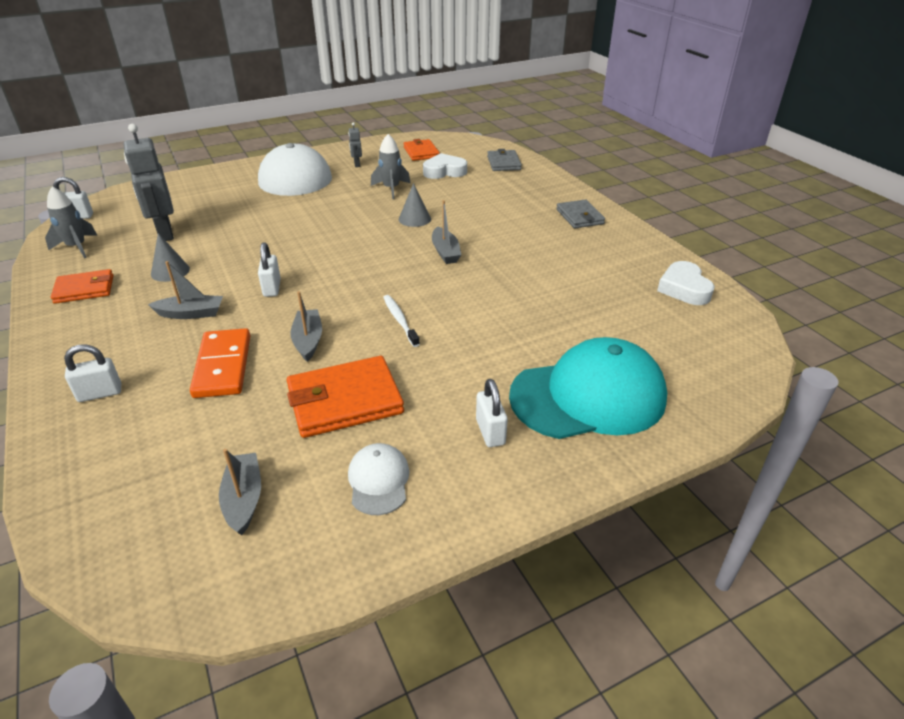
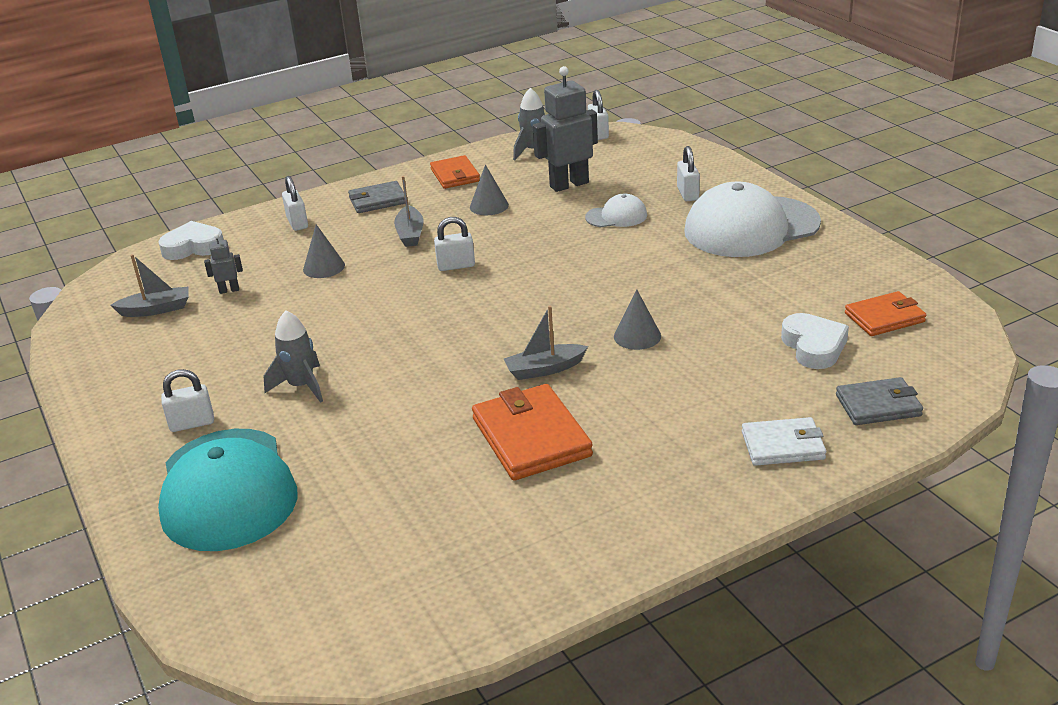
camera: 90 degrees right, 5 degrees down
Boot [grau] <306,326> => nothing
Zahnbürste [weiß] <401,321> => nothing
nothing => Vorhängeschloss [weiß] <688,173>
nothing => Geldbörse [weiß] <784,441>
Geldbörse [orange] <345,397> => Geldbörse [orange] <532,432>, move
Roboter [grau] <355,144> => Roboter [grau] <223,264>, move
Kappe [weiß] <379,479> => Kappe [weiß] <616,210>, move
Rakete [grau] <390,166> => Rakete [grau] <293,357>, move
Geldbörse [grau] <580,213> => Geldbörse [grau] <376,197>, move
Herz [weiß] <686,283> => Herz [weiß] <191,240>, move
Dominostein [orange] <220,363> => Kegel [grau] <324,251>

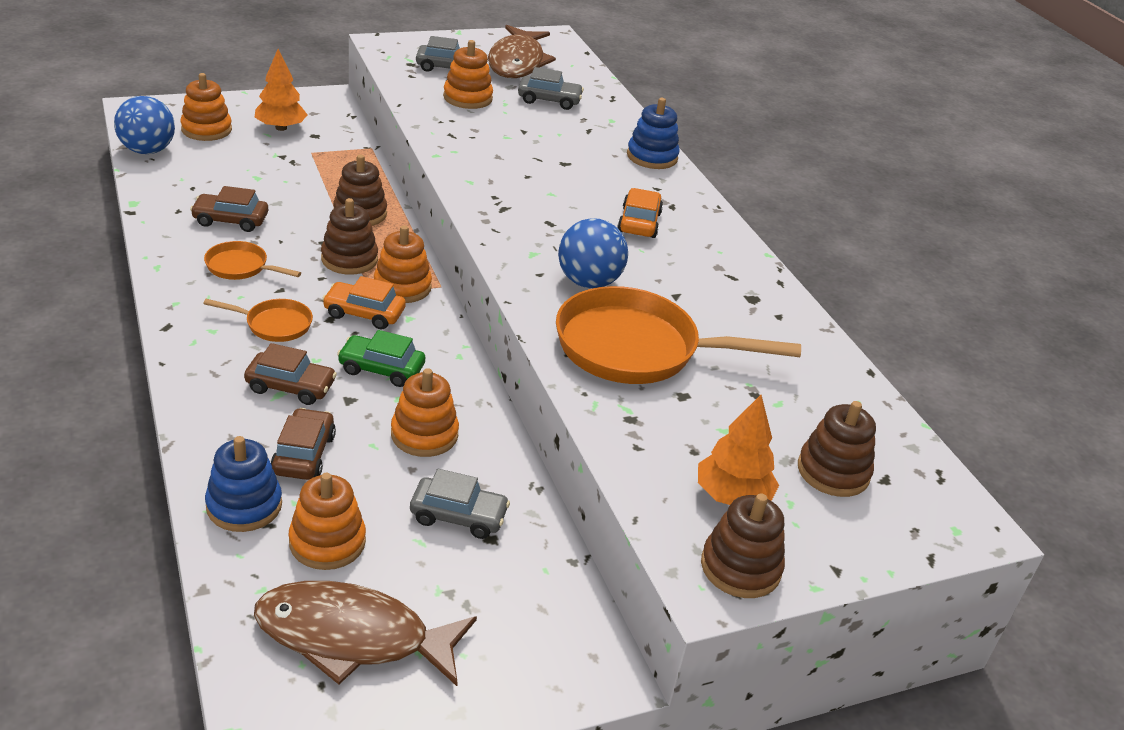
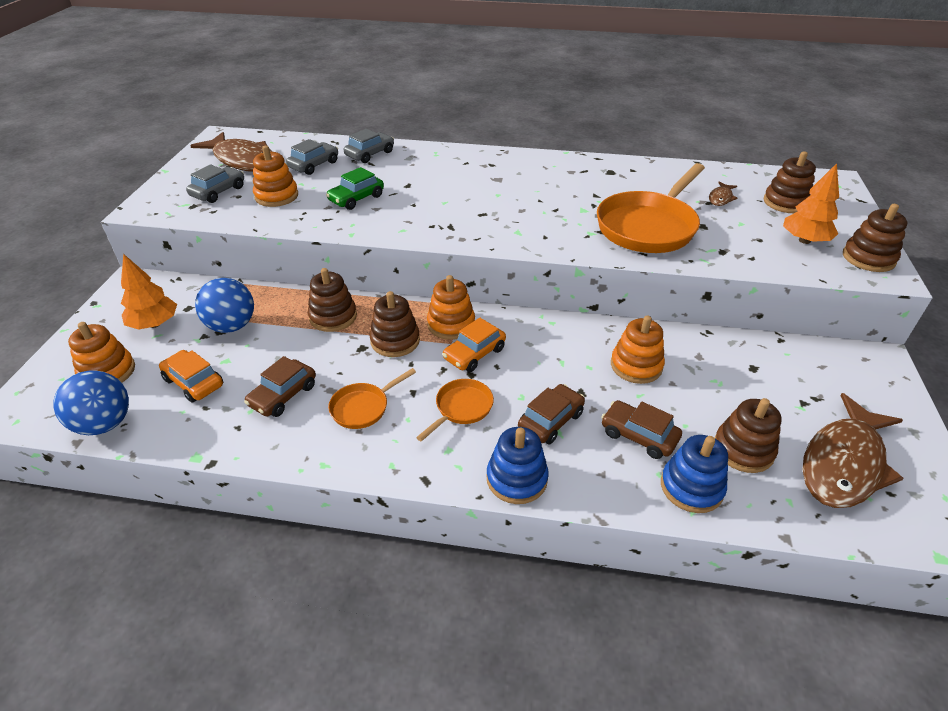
camera: 55 degrees left, 5 degrees up
nothing => Fisch [braun] <723,194>
Auto [grün] <381,358> => Auto [grün] <355,188>, move
Auto [grau] <460,504> => Auto [grau] <369,146>, move
Ball [blau] <593,253> => Ball [blau] <224,305>, move
Auto [orange] <640,213> => Auto [orange] <191,376>, move
Stapelspielzeug [blau] <653,133> => Stapelspielzeug [blau] <518,465>, move
Stapelspielzeug [orange] <327,521> => Stapelspielzeug [braun] <748,435>

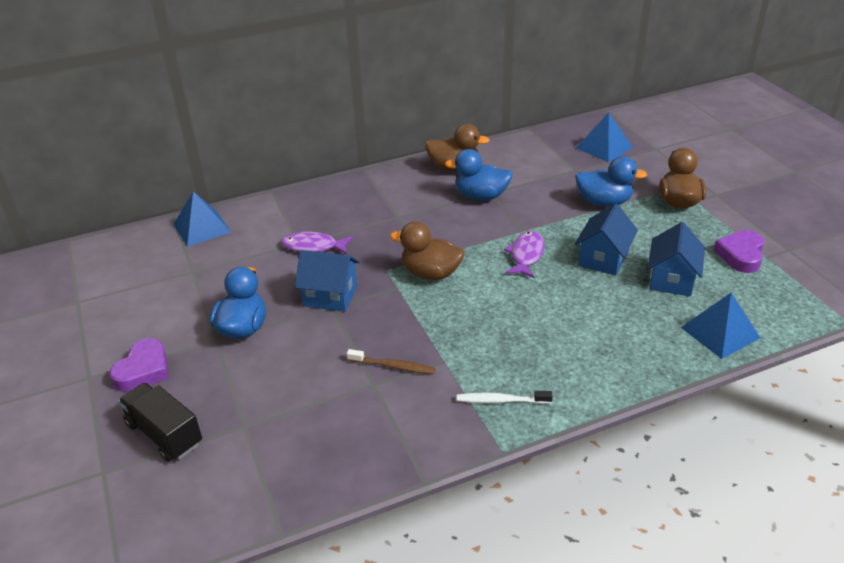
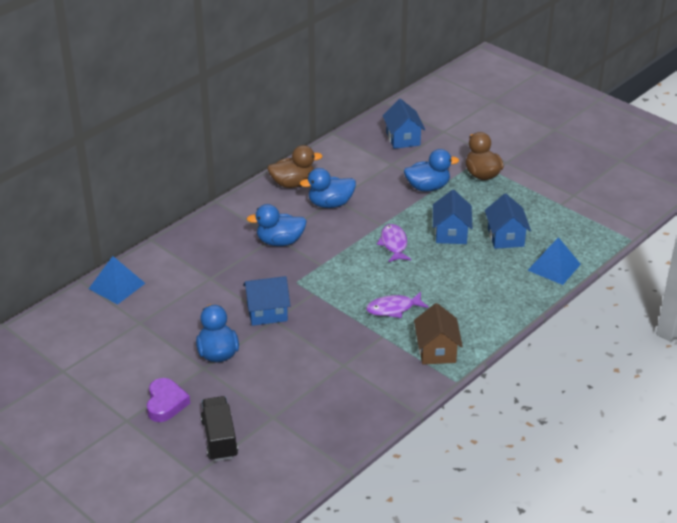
camera: 25 degrees left, 0 degrees up
Zahnbürste [braun] <391,361> => nothing
Ente [braun] <427,250> => nothing
Herz [lila] <739,251> => nothing
nothing => Ente [blau] <277,225>
Fisch [lila] <317,243> => Fisch [lila] <397,305>, move
Zahnbürste [weiß] <504,397> => Haus [braun] <438,333>
Pyramide [blau] <604,137> => Haus [blau] <403,124>
Lastwagen [schwarz] <160,422> => Lastwagen [schwarz] <219,428>, 60 degrees clockwise

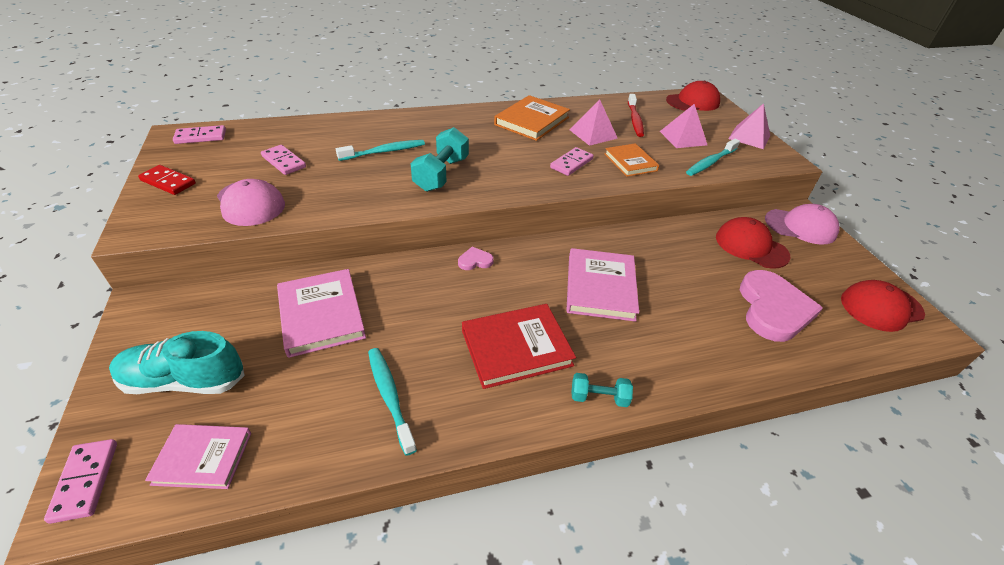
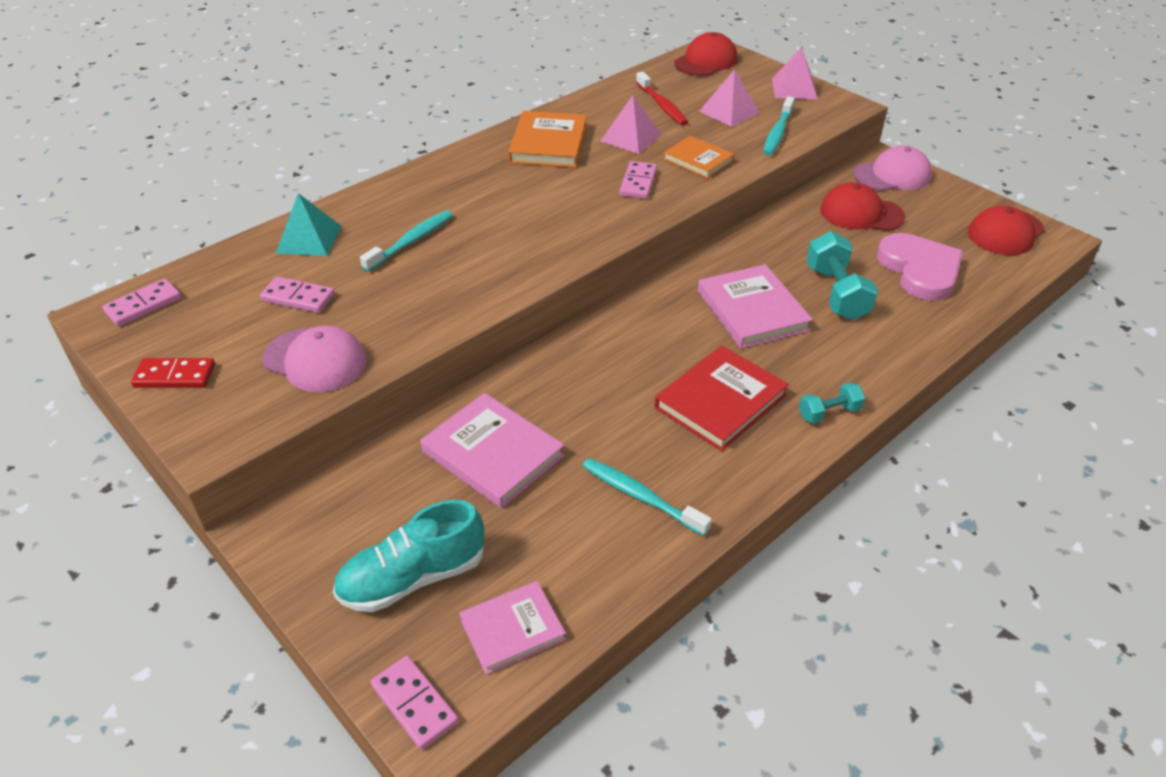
camera: 25 degrees left, 0 degrees up
Herz [rosa] <476,258> => nothing
nothing => Pyramide [türkis] <309,224>
Hantel [türkis] <440,159> => Hantel [türkis] <842,275>, move

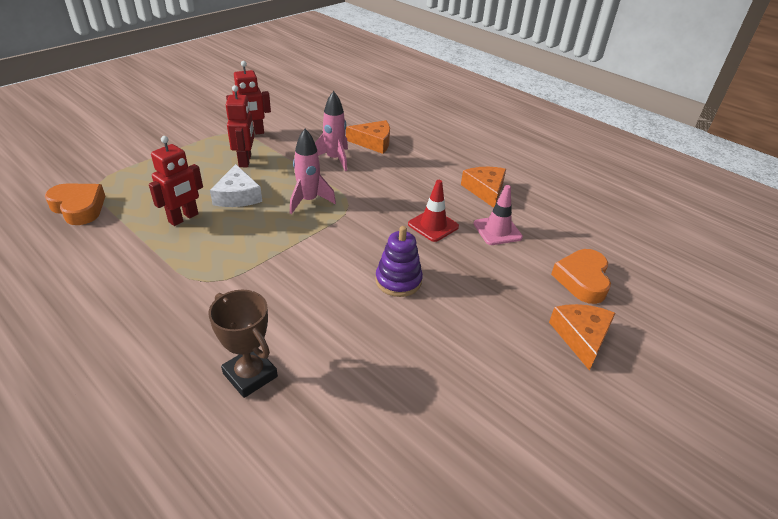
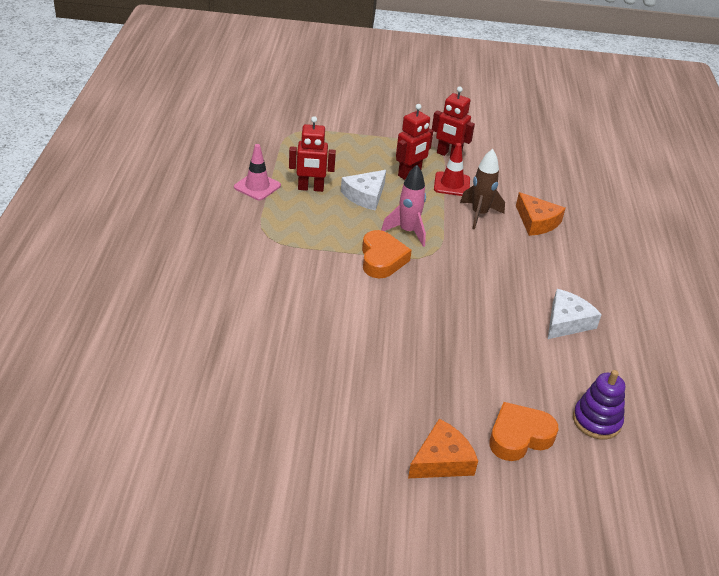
camera: 50 degrees right, 0 degrees up
Pokal [braun] <243,344> => nothing
Herz [orange] <75,204> => Herz [orange] <387,254>, move
Stapelspielzeug [lila] <399,261> => Stapelspielzeug [lila] <599,405>, move
Leitkegel [rot] <433,211> => Leitkegel [rot] <452,169>, move
Leitkegel [rosa] <498,215> => Leitkegel [rosa] <257,172>, move
Rakete [rosa] <331,131> => Rakete [braun] <482,189>
Käse [orange] <483,187> => Käse [weiß] <575,314>

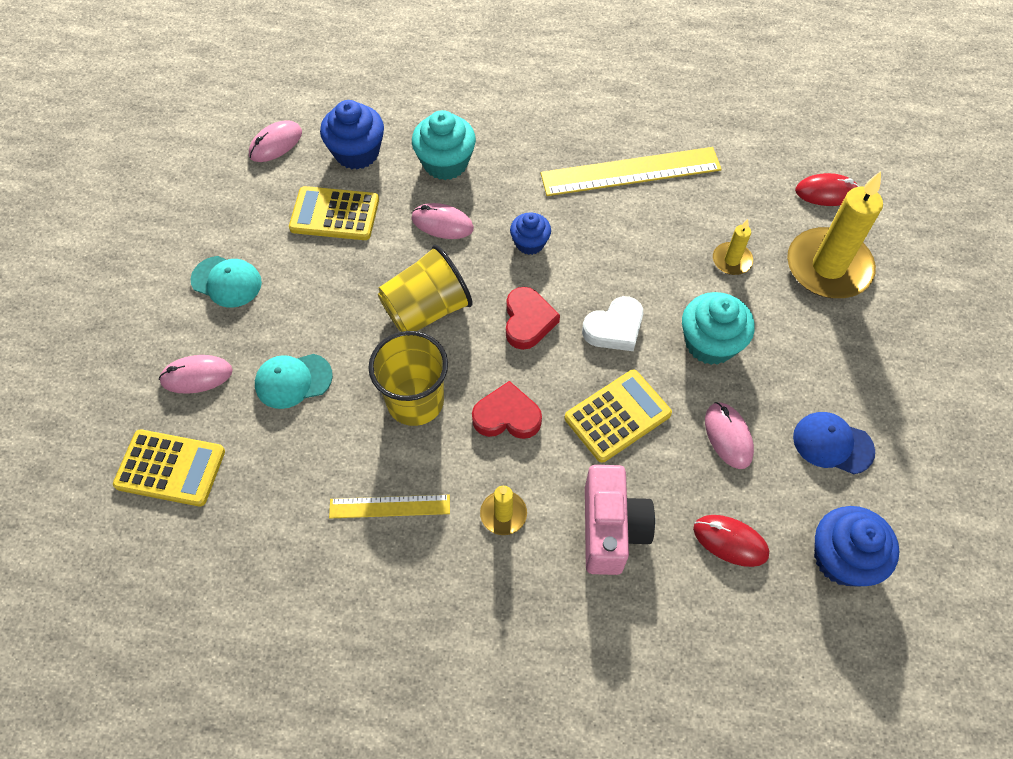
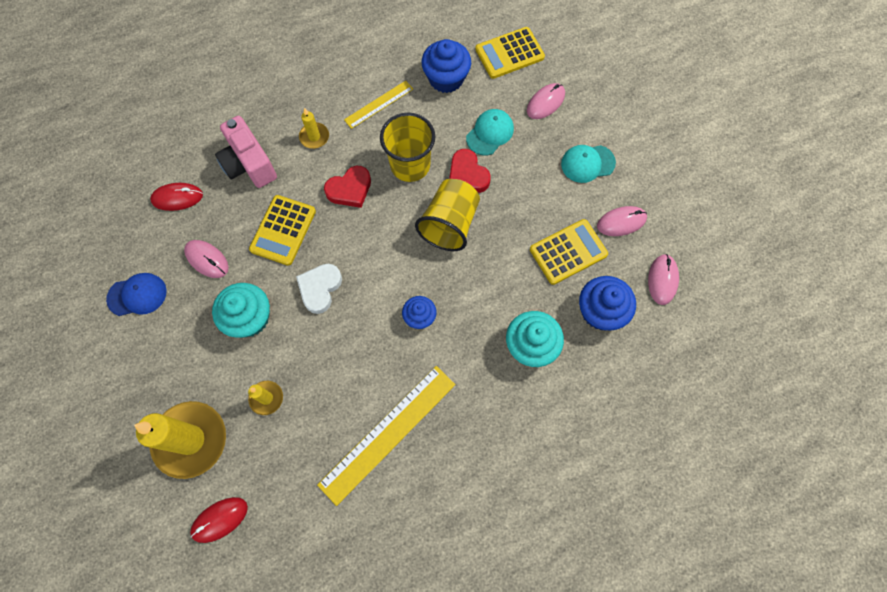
camera: 145 degrees right, 10 degrees up
Computermaus [rosa] <442,221> => Computermaus [rosa] <622,221>, move
Herz [rot] <533,318> => Herz [rot] <470,171>, move
Muffin [blau] <857,546> => Muffin [blau] <446,66>, move

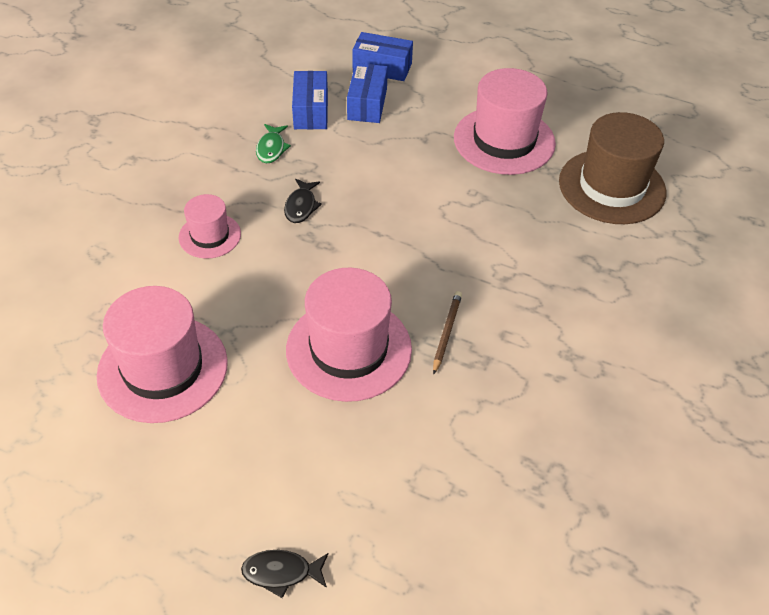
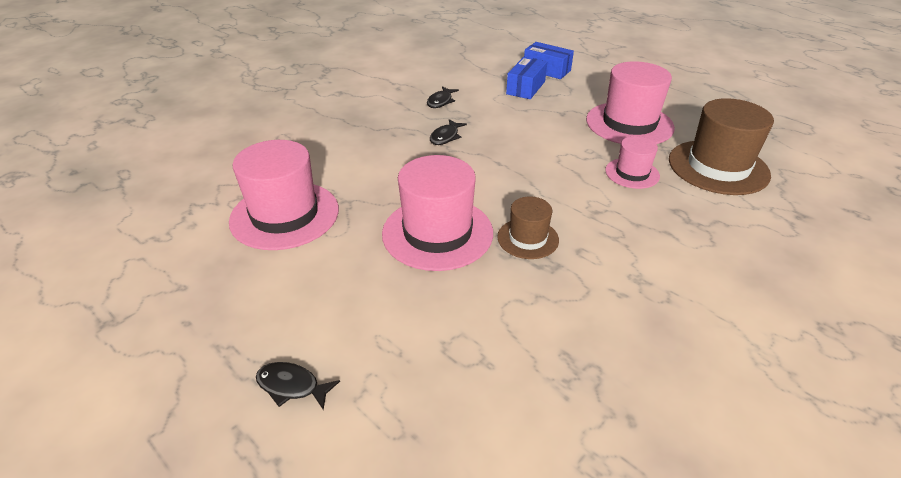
camera: 20 degrees right, 10 degrees down
Schachtel [blau] <310,100> => nothing
Hut [rosa] <210,226> => Hut [rosa] <632,162>, move
Bleistift [braun] <447,333> => Hut [braun] <528,227>
Fisch [grün] <273,143> => Fisch [schwarz] <443,97>

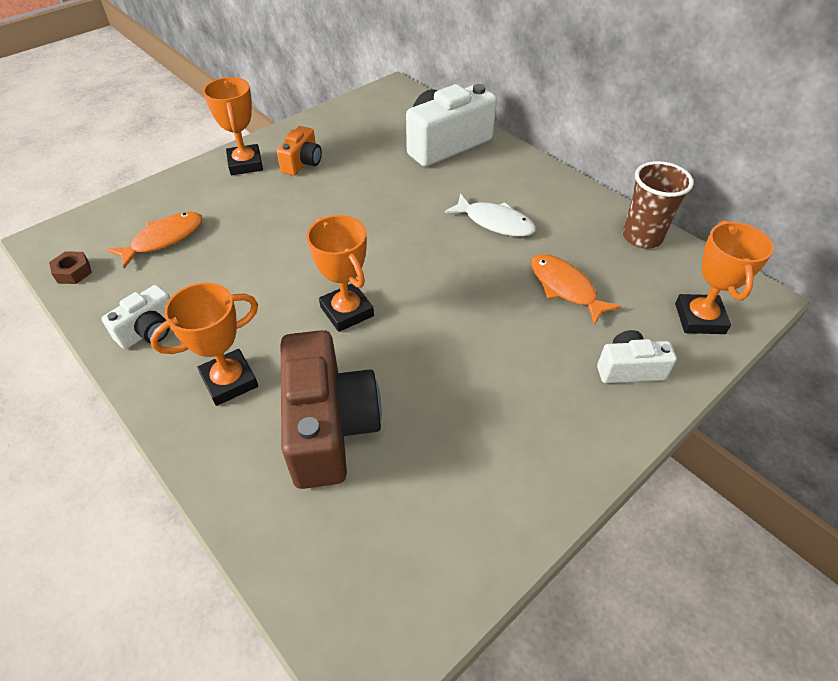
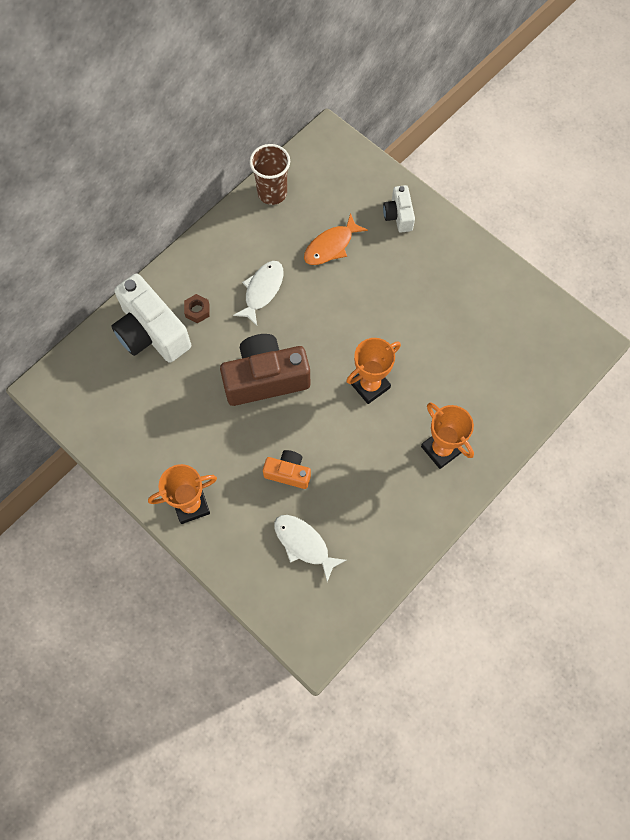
camera: 95 degrees left, 20 degrees up
Kamera [weiß] <135,317> => nothing
Pokal [orange] <724,277> => nothing
Sechskantmutter [braun] <70,267> => Sechskantmutter [braun] <197,308>, move
Kamera [orange] <299,150> => Kamera [orange] <287,469>, move
Kamera [braun] <331,409> => Kamera [braun] <265,370>, move
Fisch [orange] <155,240> => Fisch [weiß] <310,548>

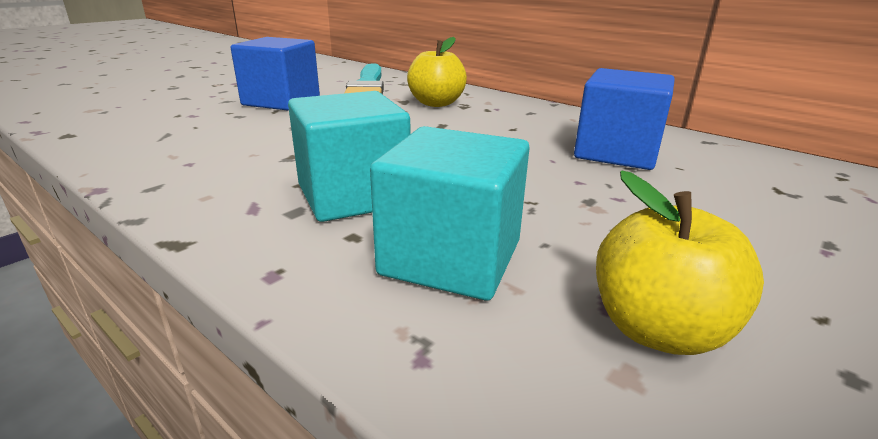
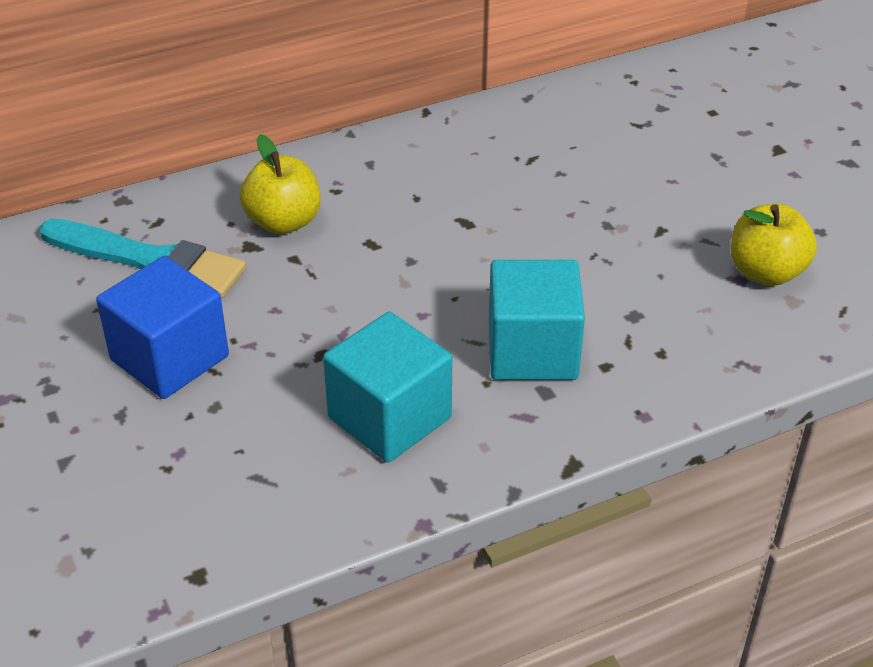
camera: 65 degrees left, 15 degrees up
Kubus [blau] <624,119> => nothing
Kubus [türkis] <450,213> => Kubus [türkis] <387,387>, move

